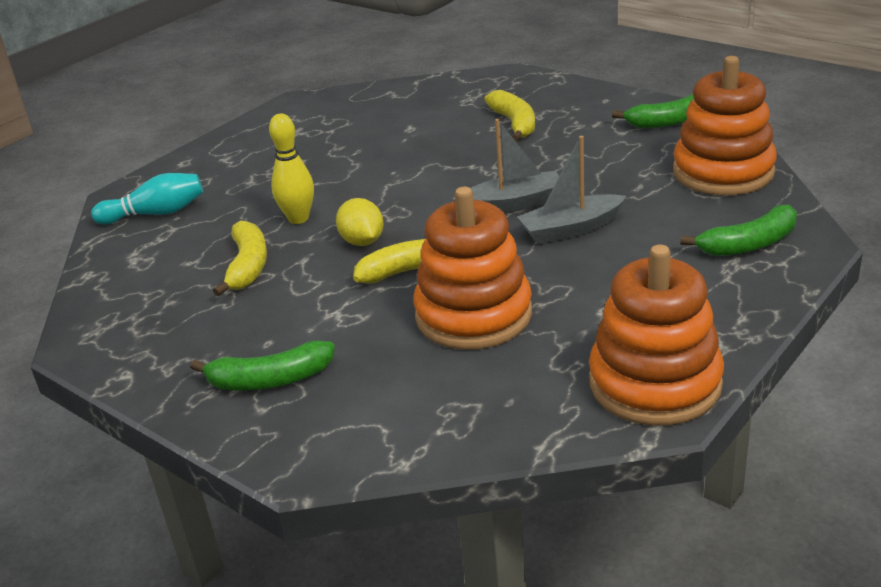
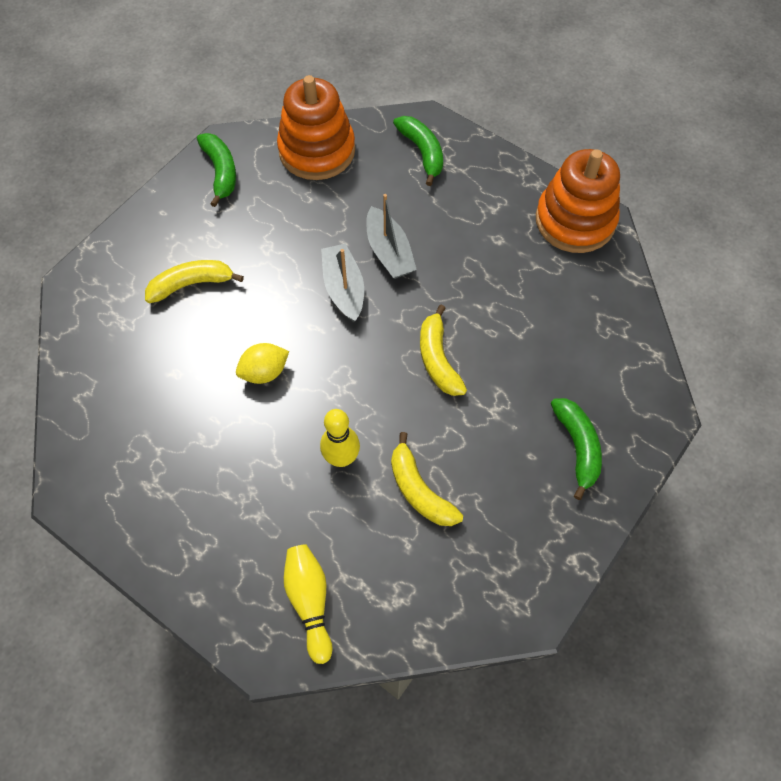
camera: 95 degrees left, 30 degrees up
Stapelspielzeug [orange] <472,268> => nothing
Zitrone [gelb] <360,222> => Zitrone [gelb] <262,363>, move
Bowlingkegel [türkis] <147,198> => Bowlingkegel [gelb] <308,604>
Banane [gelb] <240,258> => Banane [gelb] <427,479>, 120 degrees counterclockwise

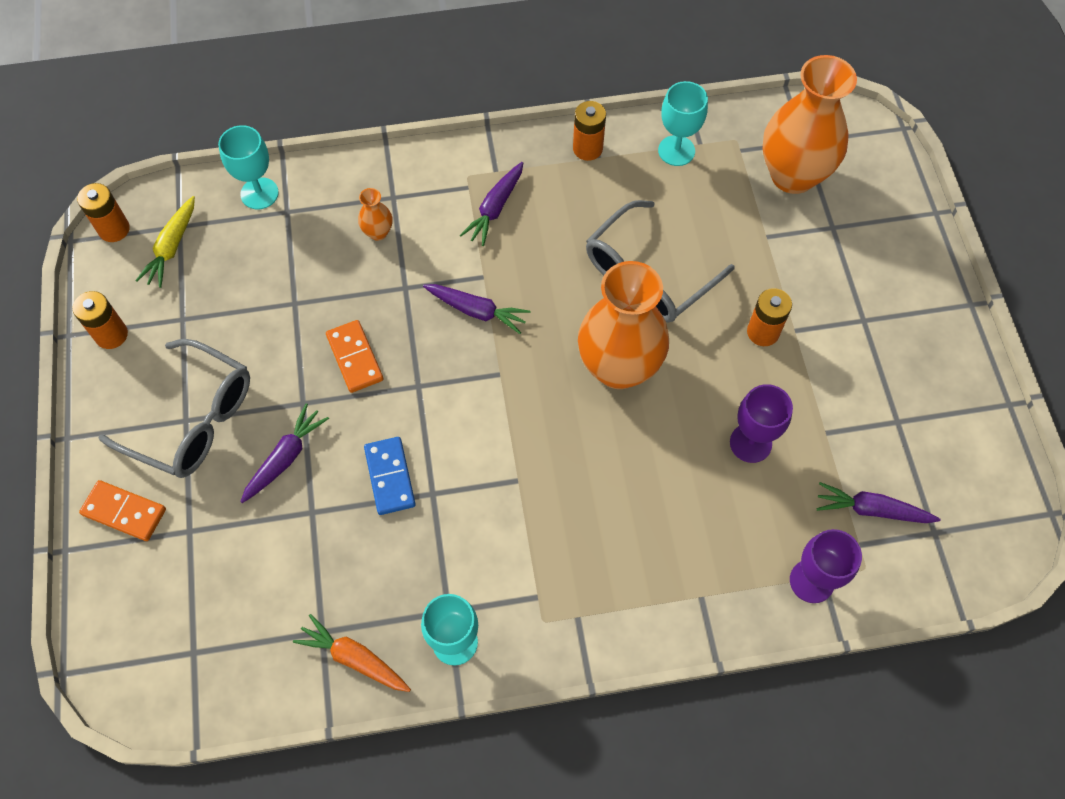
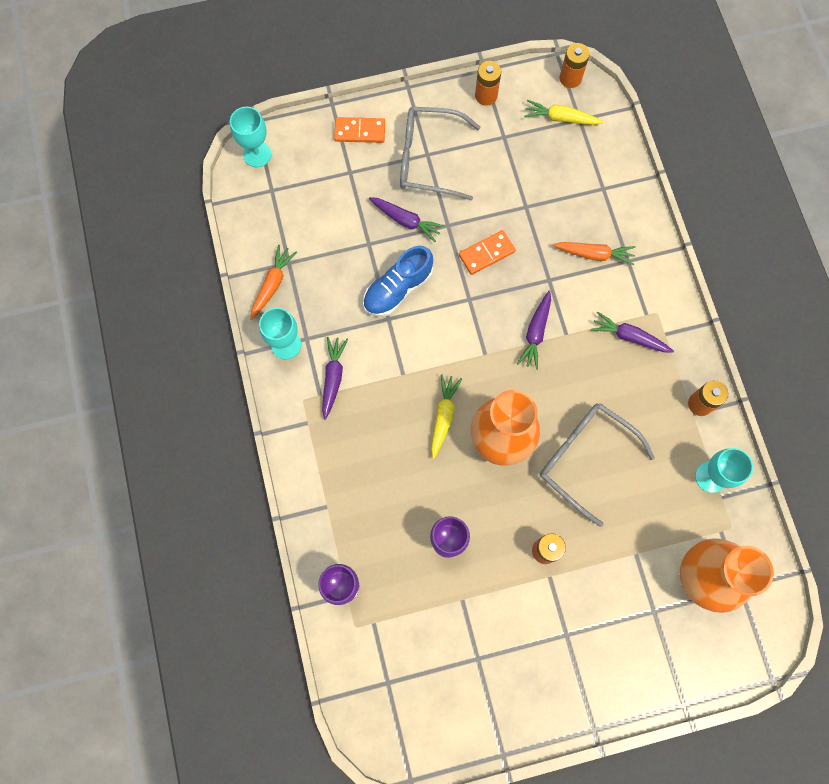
camera: 85 degrees right, 10 degrees up
nothing => Karotte [gelb] <446,416>
Kelch [türkis] <248,167> => Kelch [türkis] <250,137>, move
Karotte [lila] <878,502> => Karotte [lila] <335,378>, move
Vase [orange] <375,214> => Karotte [orange] <594,254>
Dominostein [blau] <390,476> => Schuh [blau] <398,281>
Dominostein [orange] <122,510> => Dominostein [orange] <359,130>, 75 degrees clockwise
Brille [grau] <174,408> => Brille [grau] <440,154>, 75 degrees clockwise

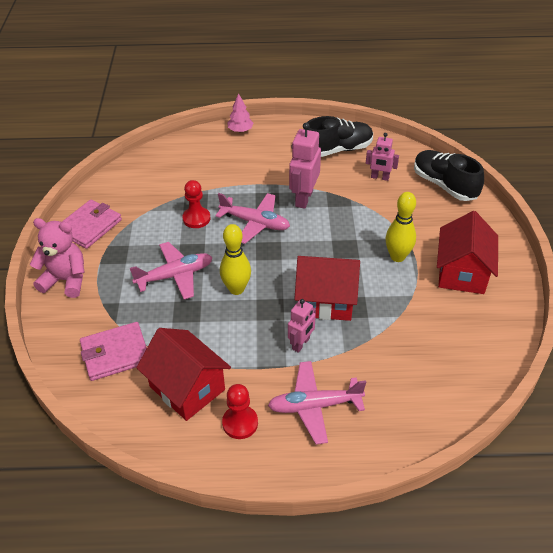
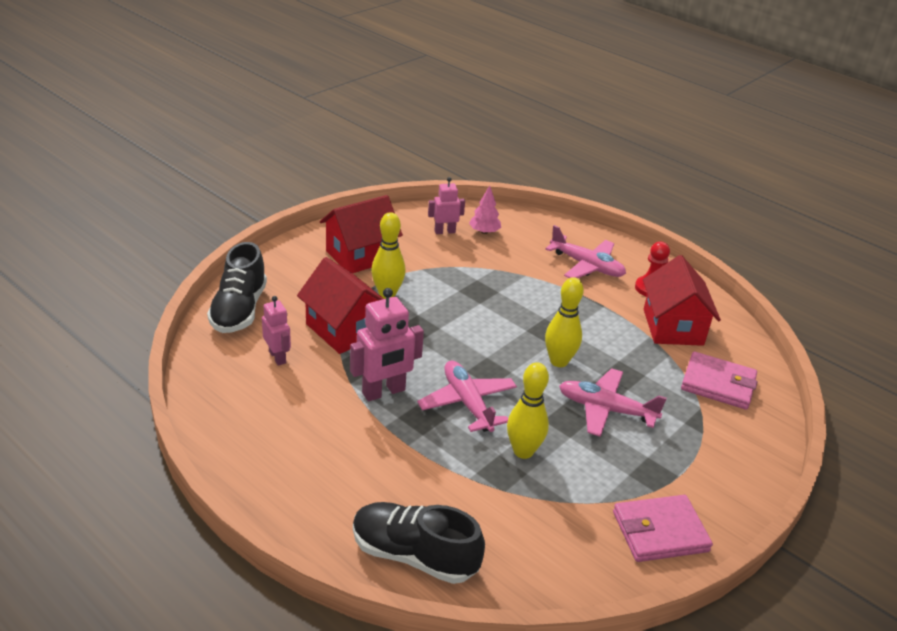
camera: 140 degrees left, 10 degrees down
Teddybär [rosa] <57,258> => nothing
Baum [rosa] <240,113> => Baum [rosa] <485,210>, move
Roboter [rosa] <302,326> => Roboter [rosa] <446,205>, move
Haus [rot] <327,288> => Haus [rot] <340,305>, move
Schuh [schwarz] <338,136> => Schuh [schwarz] <419,543>, move
Bauer [rot] <196,204> => Bowlingkegel [gelb] <528,410>

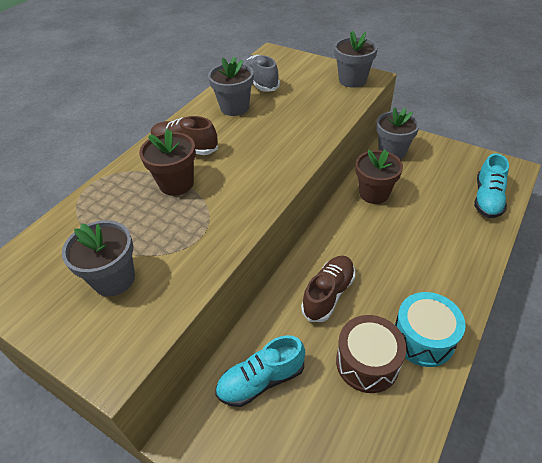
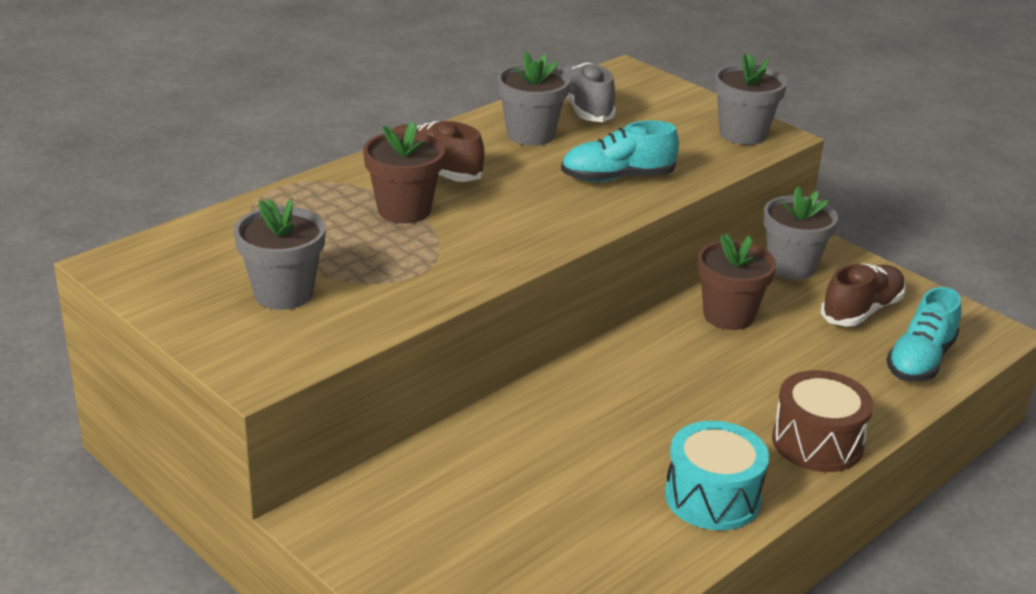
camera: 10 degrees right, 15 degrees down
Schuh [türkis] <260,371> => Schuh [türkis] <620,151>, move
Schuh [braun] <328,289> => Schuh [braun] <863,295>, move
Trommel [braun] <371,354> => Trommel [braun] <823,421>, move

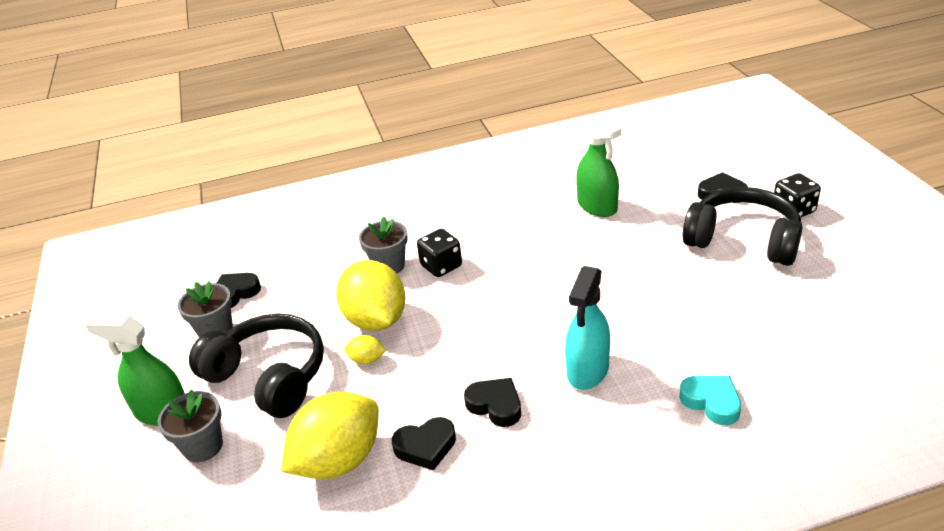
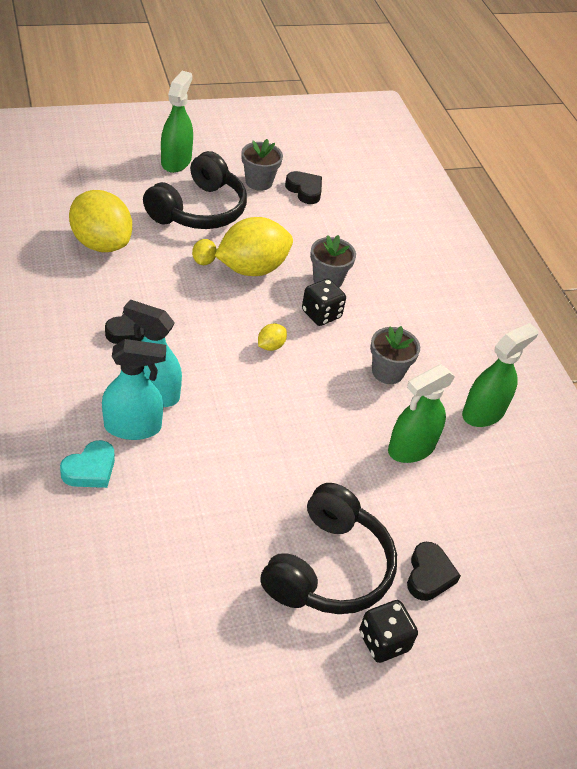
camera: 80 degrees right, 10 degrees up
Herz [schwarz] <424,444> => nothing
nothing => Sprühflasche [türkis] <134,389>
nothing => Zitrone [gelb] <272,337>
nothing => Sprühflasche [grün] <500,375>
Blumentopf [grau] <190,425> => Blumentopf [grau] <395,355>, move

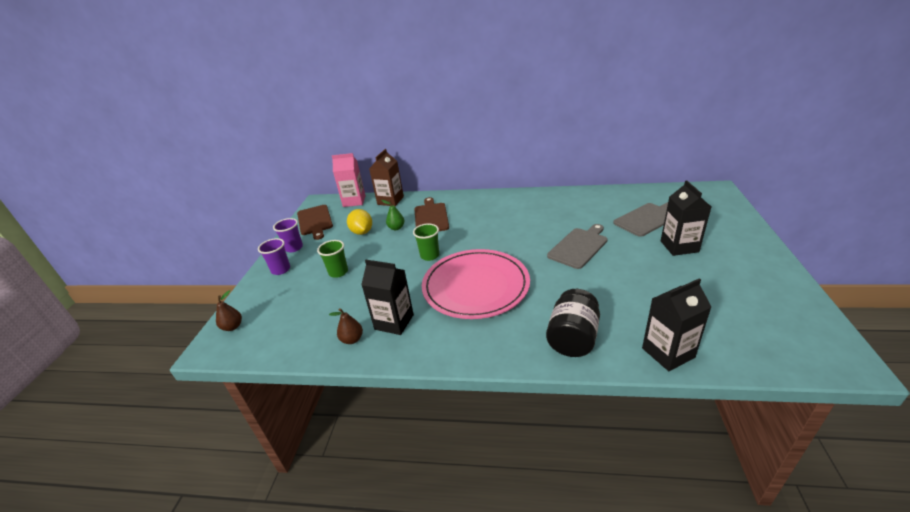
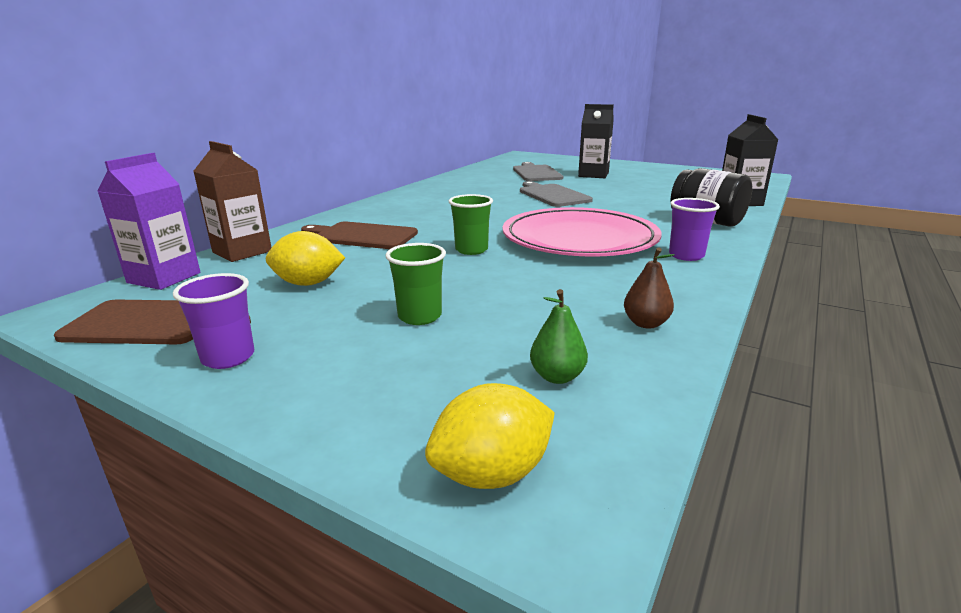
camera: 70 degrees left, 10 degrees down
Getränkekarton [schwarz] <387,297> => nothing
Becher [lila] <274,256> => Becher [lila] <694,229>, move
Birne [grün] <392,215> => Birne [grün] <559,336>, move
Birne [braun] <229,310> => Zitrone [gelb] <490,436>
Getränkekarton [rosa] <348,180> => Getränkekarton [lila] <149,221>

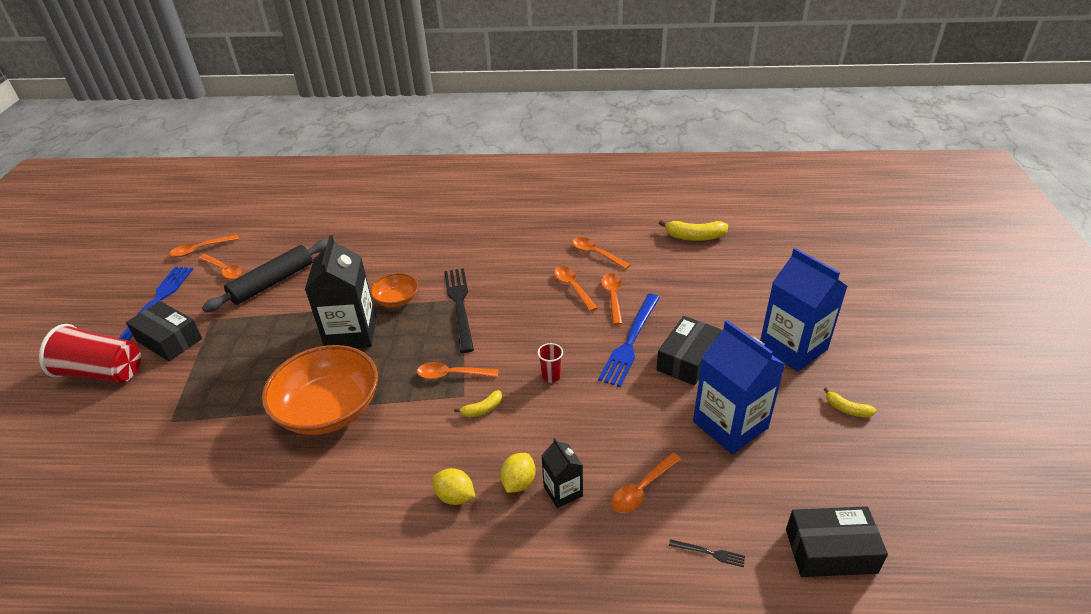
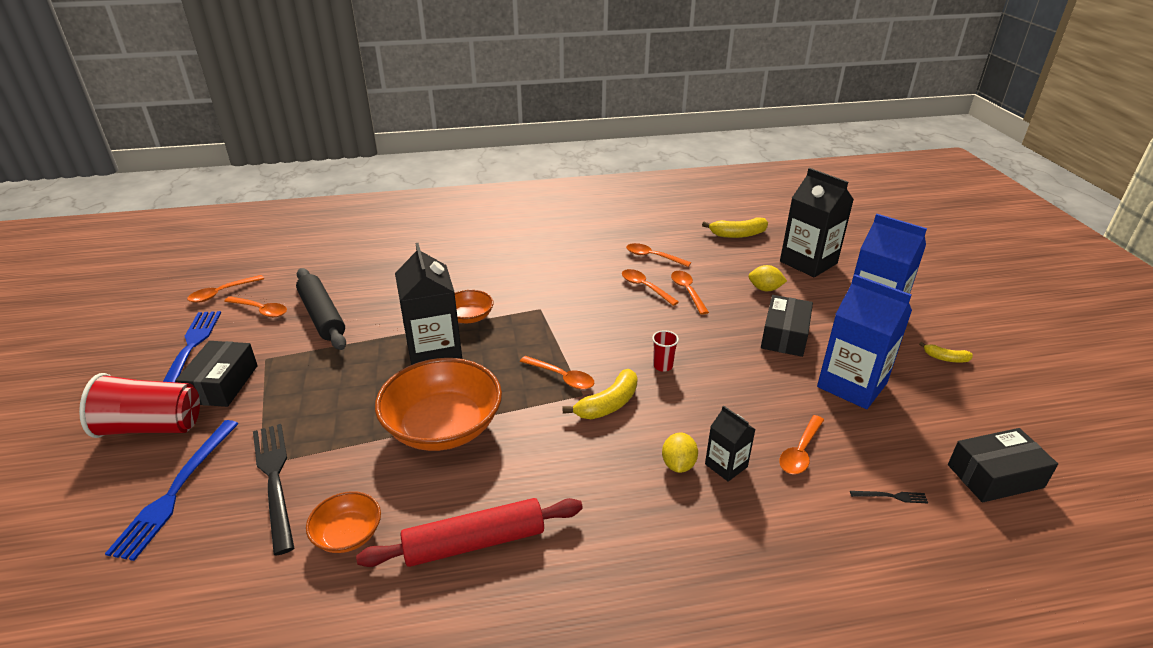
camera: 15 degrees left, 5 degrees down
nothing => Schüssel [orange] <343,522>
nothing => Nudelholz [rot] <469,532>
nothing => Getränkekarton [schwarz] <817,222>
Zitrone [gelb] <453,486> => Zitrone [gelb] <767,278>, move
Gabel [schwarz] <459,310> => Gabel [schwarz] <273,489>, move
Gabel [blau] <629,340> => Gabel [blau] <172,490>, move
Schachtel [schwarz] <164,331> => Schachtel [schwarz] <216,374>, 75 degrees clockwise
Nudelholz [schwarz] <265,276> => Nudelholz [schwarz] <321,309>, 60 degrees counterclockwise
Löffel [orange] <458,370> => Löffel [orange] <557,373>, 135 degrees counterclockwise
Banane [gelb] <478,403> => Banane [gelb] <600,394>, x1.73

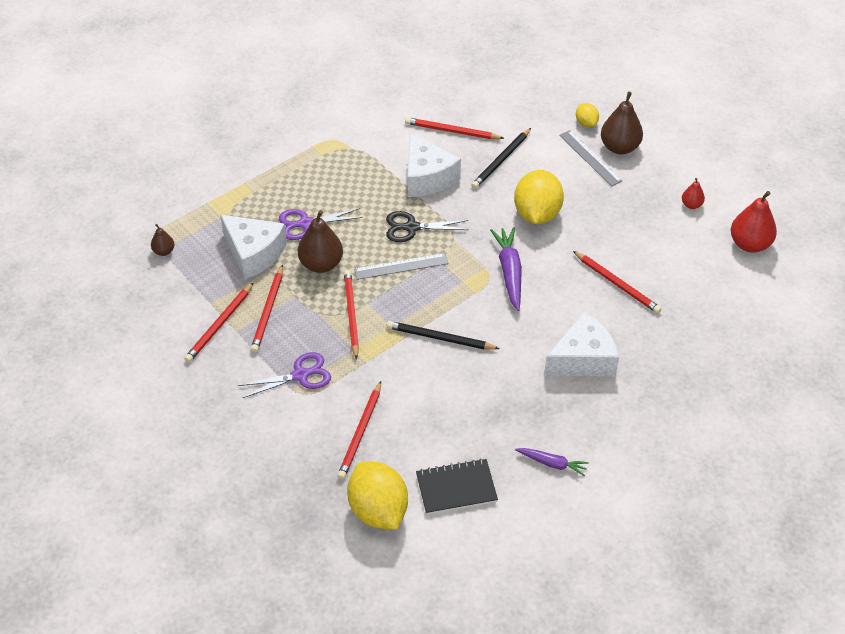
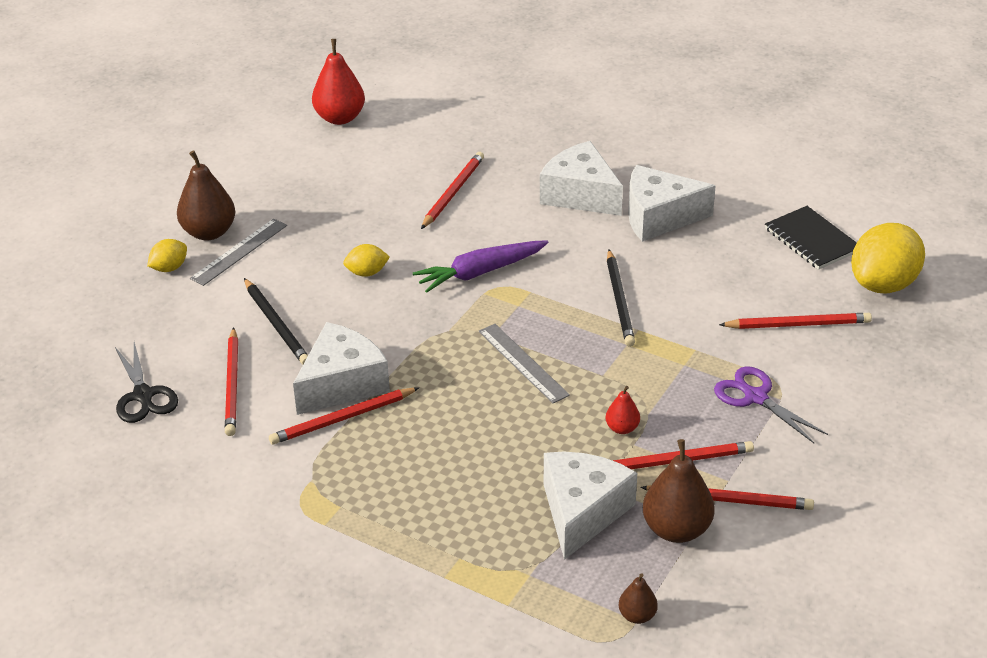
camera: 110 degrees left, 10 degrees down
Schere [lila] <321,224> => nothing
Karotte [lila] <552,462> => nothing
nothing => Käse [weiß] <672,203>
Birne [braun] <320,241> => Birne [braun] <679,491>, move
Bleistift [rot] <351,315> => Bleistift [rot] <344,416>, move
Schere [schwarz] <427,226> => Schere [schwarz] <146,382>, move
Birne [rot] <693,193> => Birne [rot] <623,410>, move
Bleistift [schwarz] <501,158> => Bleistift [schwarz] <276,321>, 45 degrees clockwise
Zitrone [gelb] <539,197> => Zitrone [gelb] <366,260>, x0.49

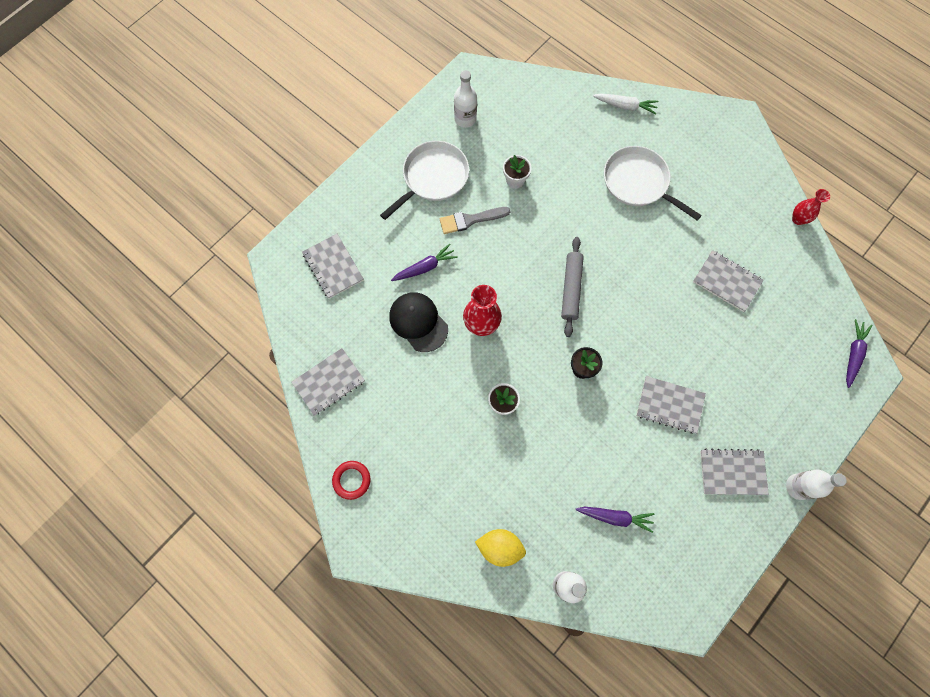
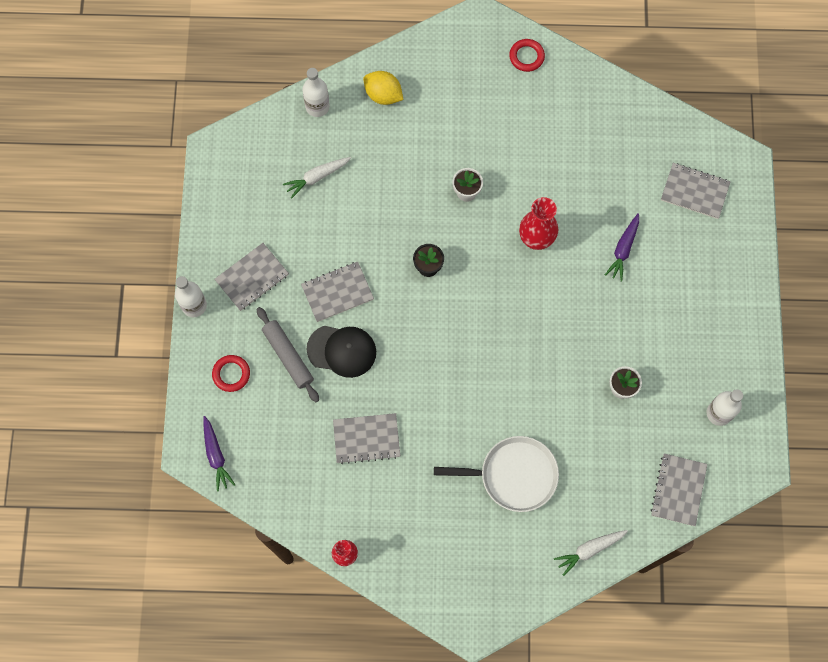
camera: 140 degrees right, 0 degrees up
Pfanne [weiß] <424,180> => nothing
Pinsel [grau] <475,220> => nothing
nothing => Ring [rot] <231,373>
Notizbuch [grau] <328,382> => Notizbuch [grau] <679,489>, move
Kappe [schwarz] <418,322> => Kappe [schwarz] <341,352>, move
Nudelholz [grau] <572,287> => Nudelholz [grau] <288,354>, move
Karotte [lila] <615,520> => Karotte [weiß] <317,178>
Zitrone [gelb] <500,548> => Zitrone [gelb] <383,88>, 60 degrees clockwise

